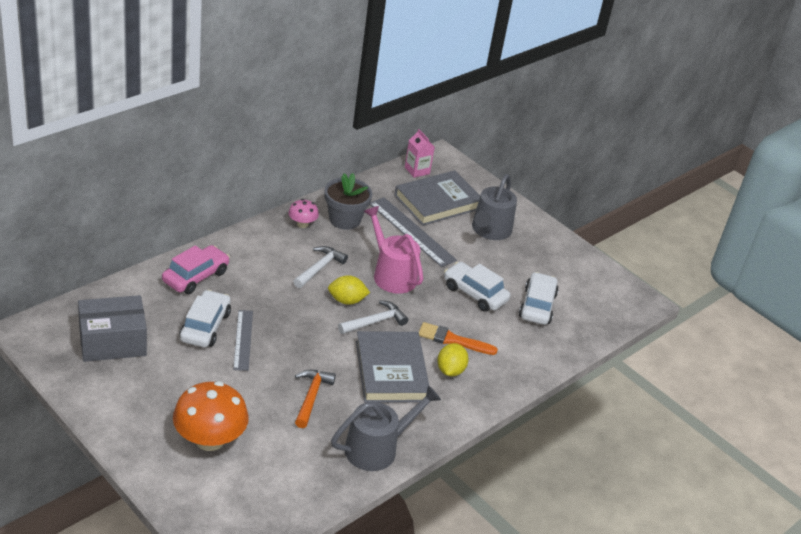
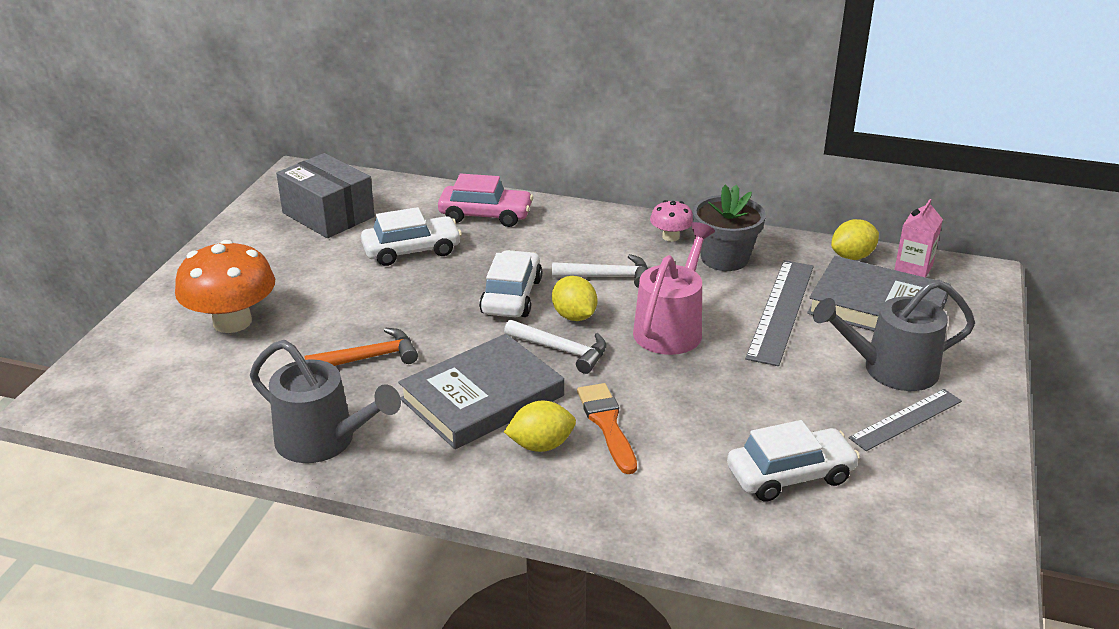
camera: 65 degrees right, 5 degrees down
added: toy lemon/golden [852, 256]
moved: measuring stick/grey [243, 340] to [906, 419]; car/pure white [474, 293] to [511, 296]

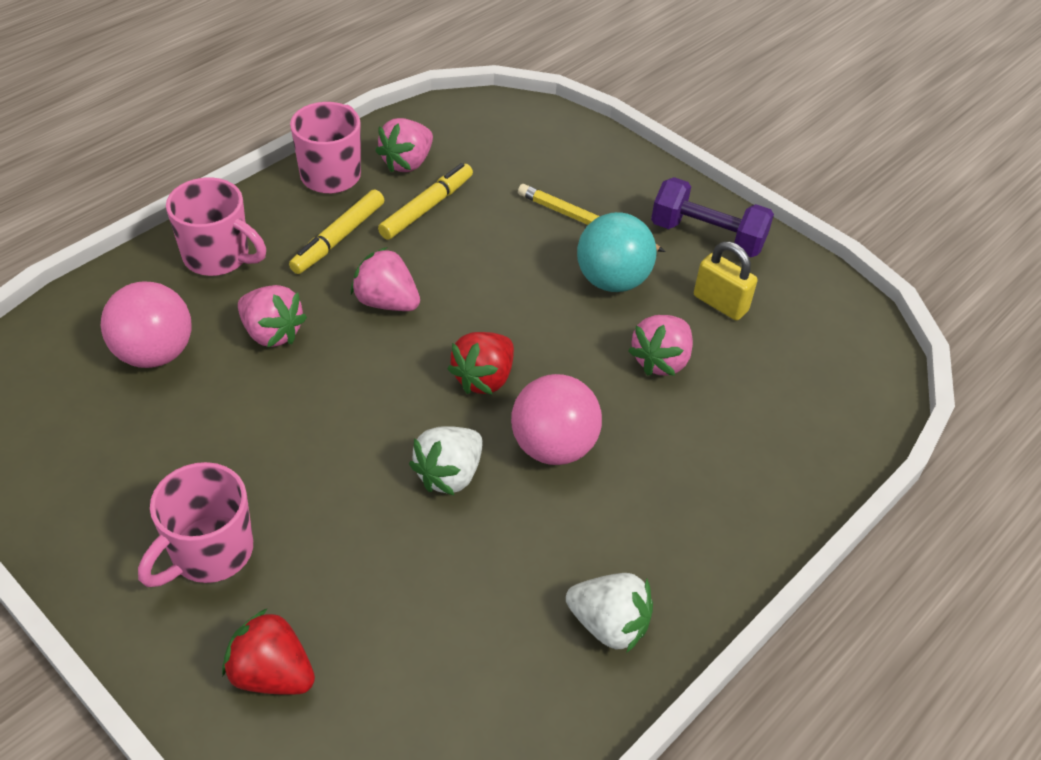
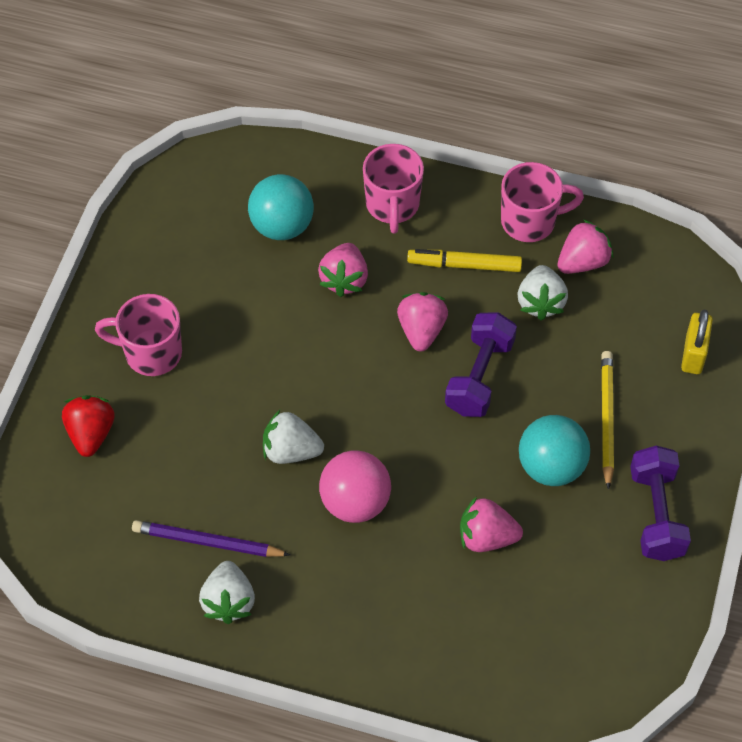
camera: 65 degrees right, 10 degrees up
removed: strawberry/crimson [484, 378]
added: wooden pencil/violet [207, 542]; hand weight/violet [479, 376]
moved: small lock/golden [720, 303] to [693, 354]
replaced: marker/golden [427, 208] to strawberry/pure white [540, 302]
recoloured: play ball/pink [155, 353] to play ball/turquoise [282, 226]
turned: strawberry/pink [407, 163] = [582, 262] 135 degrees clockwise

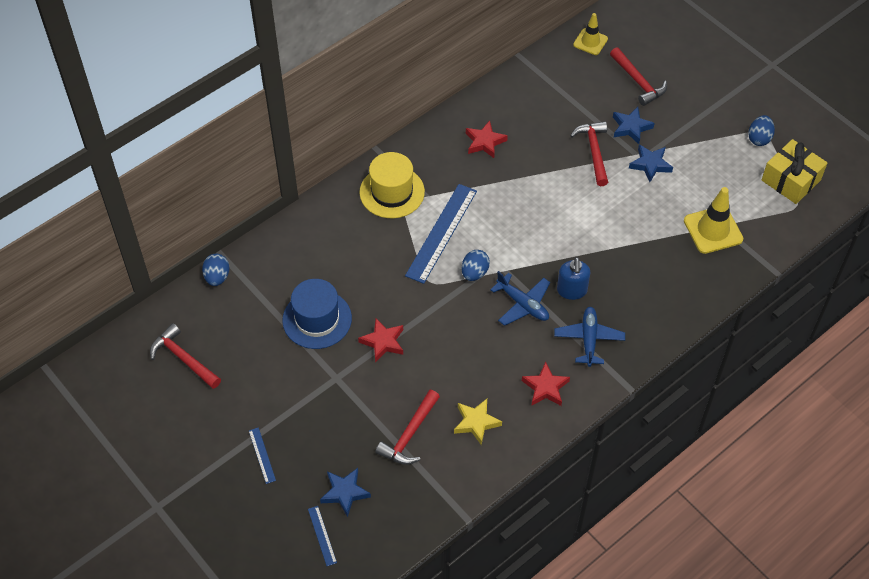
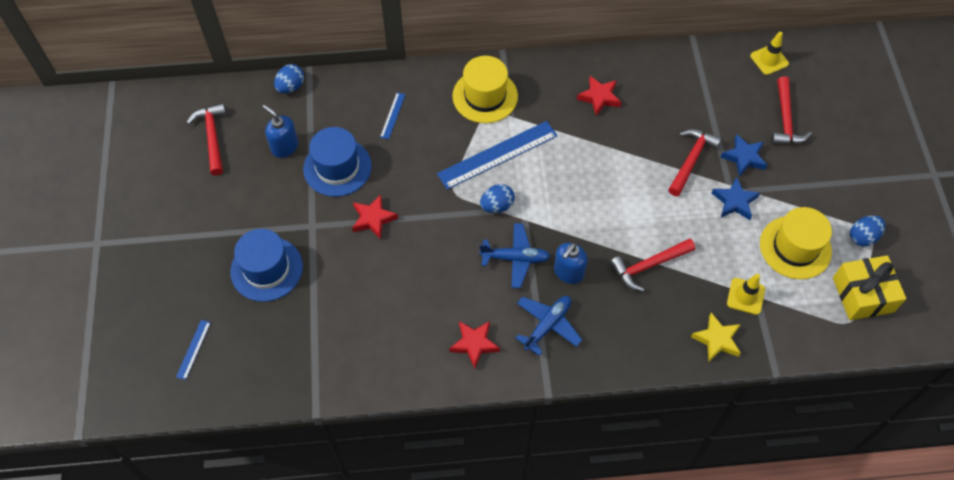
camera: 35 degrees right, 5 degrees up
removed: five-pointed star/royal blue [345, 492]
added: top hat/royal blue [266, 269]; pump bottle/royal blue [284, 147]; top hat/golden [795, 247]
moved: measuring stick/royal blue [262, 455] to [392, 115]; carpenter's hammer/crimson [409, 435] to [648, 266]; five-pointed star/golden [476, 422] to [717, 339]
turned: aeroplane/royal blue [523, 304] = [515, 258] 75 degrees counterclockwise
resized: traffic cone/golden [713, 230] = [745, 296] x0.64

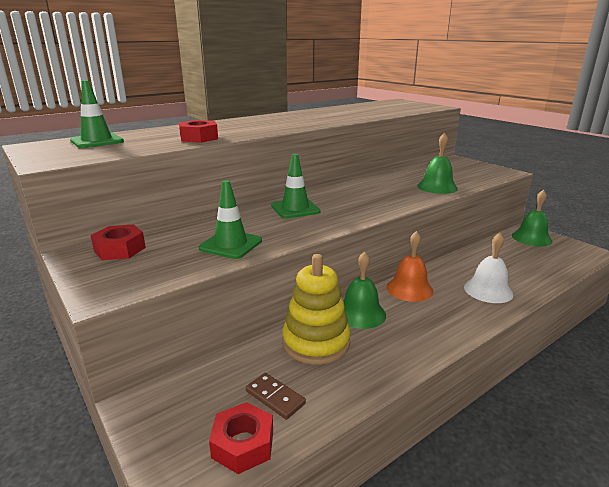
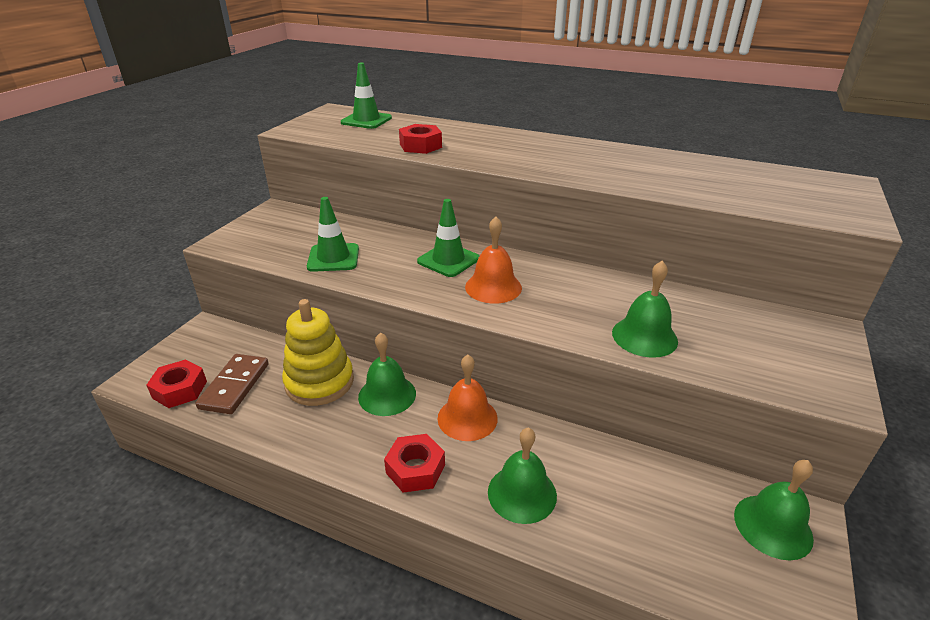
camera: 60 degrees right, 10 degrees up
added: school bell/orange-coloured [493, 287]
moved: nut/crimson [120, 249] to [415, 469]
recoloured: school bell/pure white [488, 290] to school bell/green [522, 493]
resized: domino piece/dark brown [275, 397] = [234, 386] x1.52

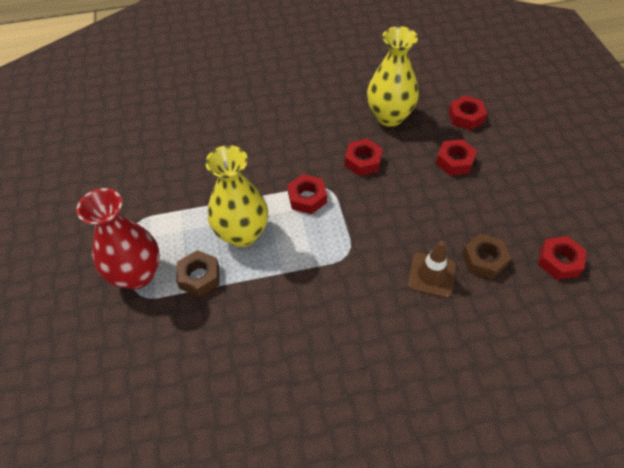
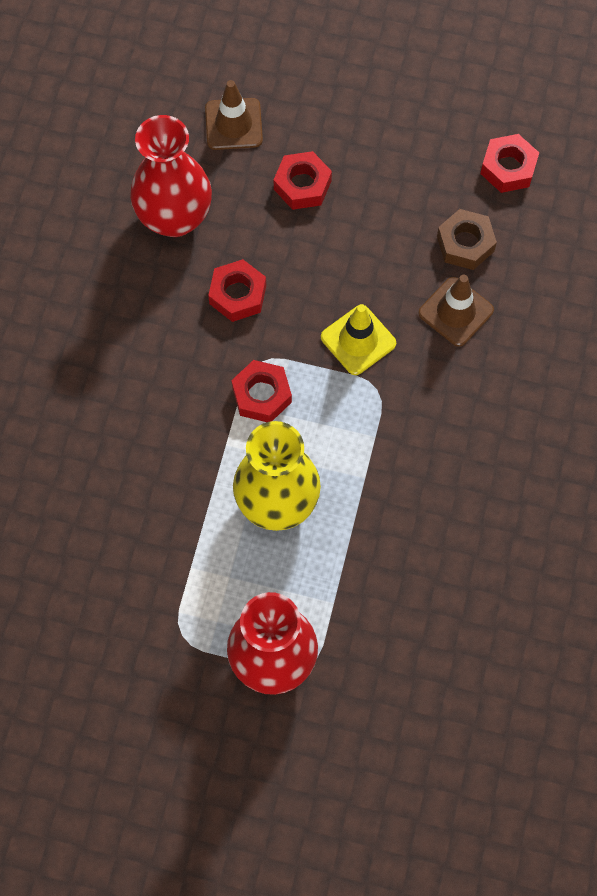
camera: 65 degrees left, 15 degrees up
removed: nut/dark brown [199, 277]
added: traffic cone/golden [358, 340]
replaced: nut/crimson [466, 117] to traffic cone/dark brown [233, 124]
recoloured: tall vase/golden [389, 116] to tall vase/crimson [175, 217]

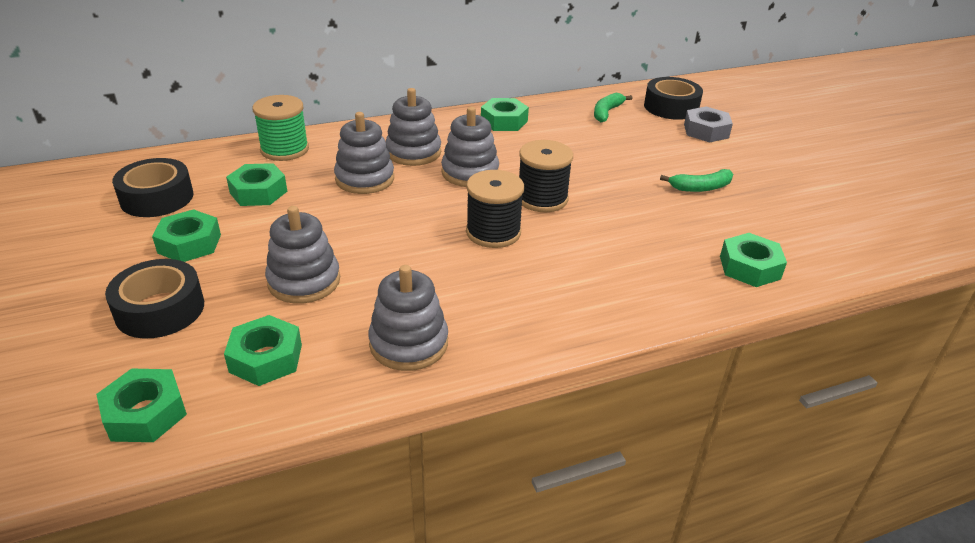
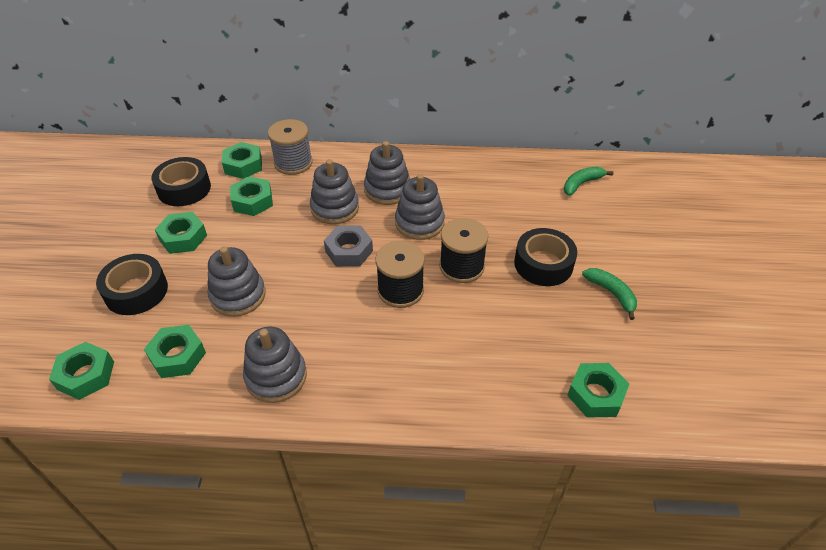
camera: 25 degrees right, 10 degrees up
moved: nut/green [504, 121] to [243, 165]; tape/ebony [671, 107] to [543, 264]; nut/grey [706, 131] to [349, 251]
recoloured: bobbin/green [284, 149] to bobbin/grey [293, 163]
turned: toy banana/green [700, 188] = [612, 293] 135 degrees counterclockwise

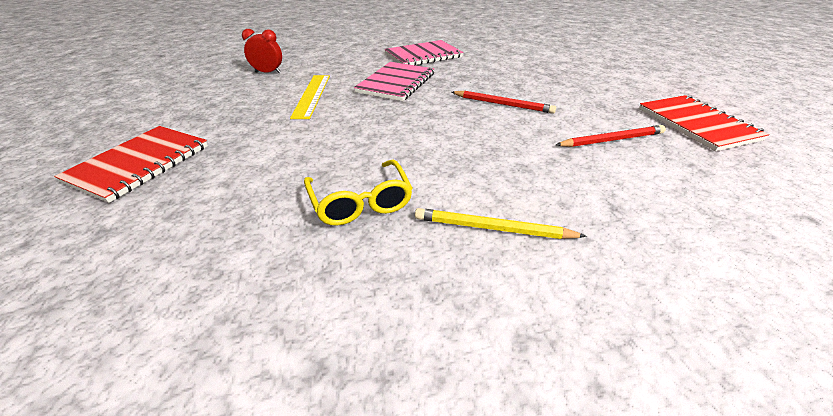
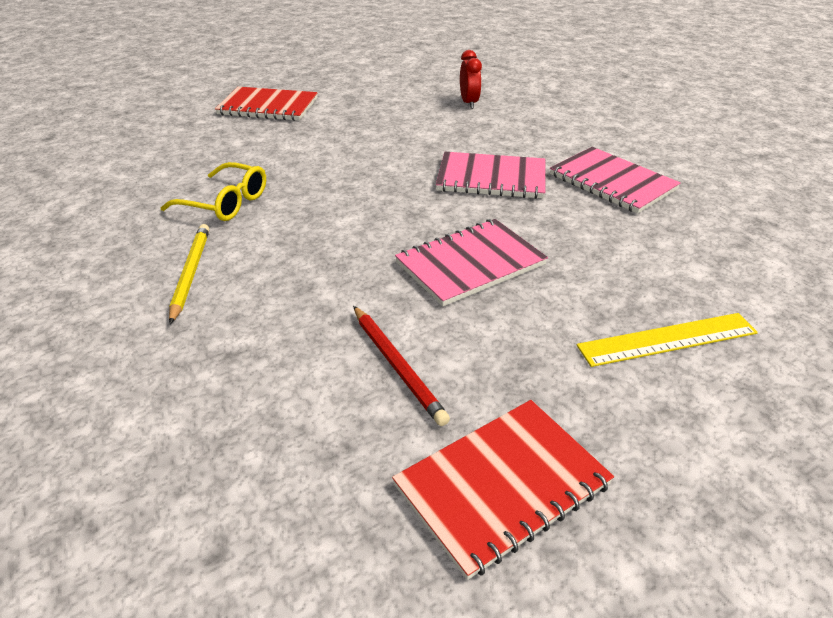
camera: 75 degrees right, 0 degrees up
moved: measuring stick/golden [311, 95] to [667, 339]
replaced: wooden pencil/crimson [502, 104] to notepad/pink [470, 264]
turned: glasses/golden [360, 202] = [226, 203] 120 degrees counterclockwise

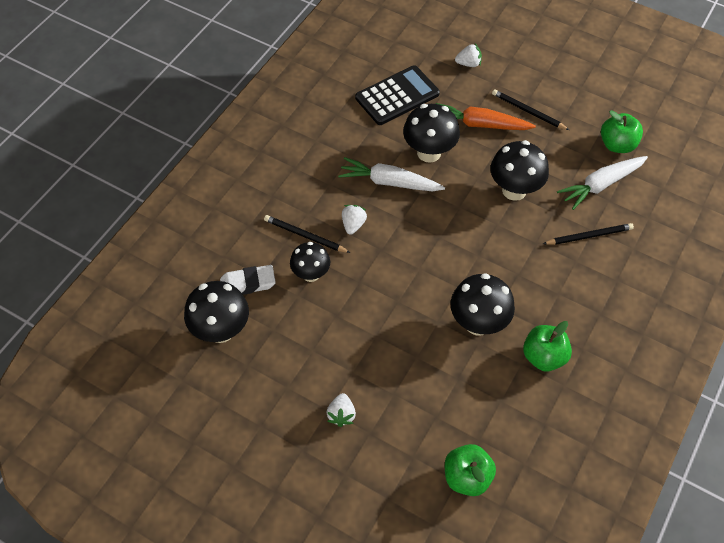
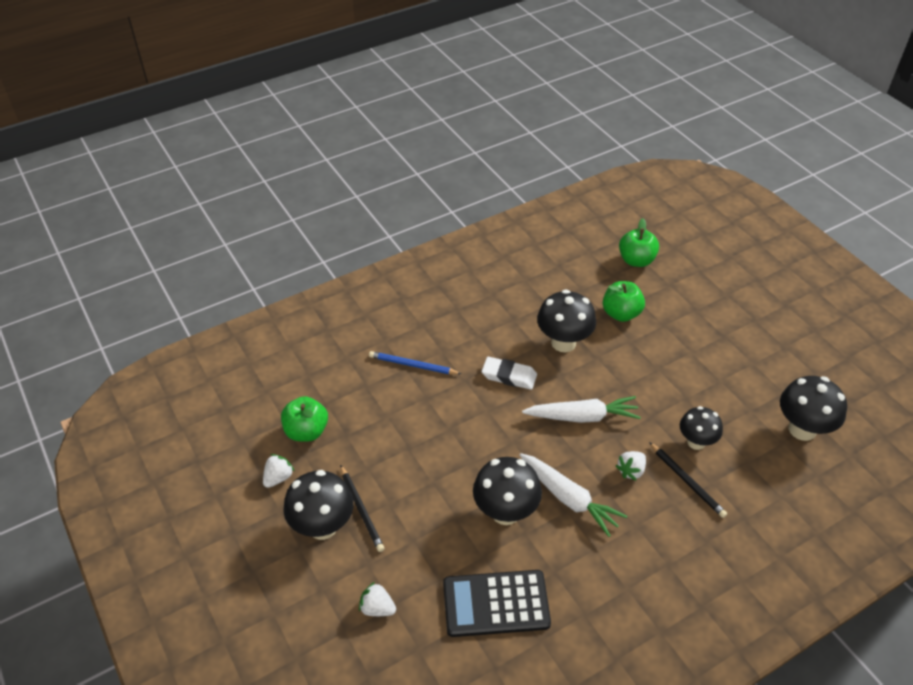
camera: 150 degrees left, 10 degrees down
removed: toy carrot/orange-coloured [480, 124]
moved: eraser/pure white [248, 283] to [509, 376]; strawberry/pure white [341, 415] to [278, 478]; mushroom/ebony [514, 190] to [323, 526]; apple fruit/green [543, 357] to [621, 313]; toy carrot/pure white [600, 185] to [583, 416]
recoloured: wooden pencil/ebony [589, 236] to wooden pencil/royal blue [413, 365]

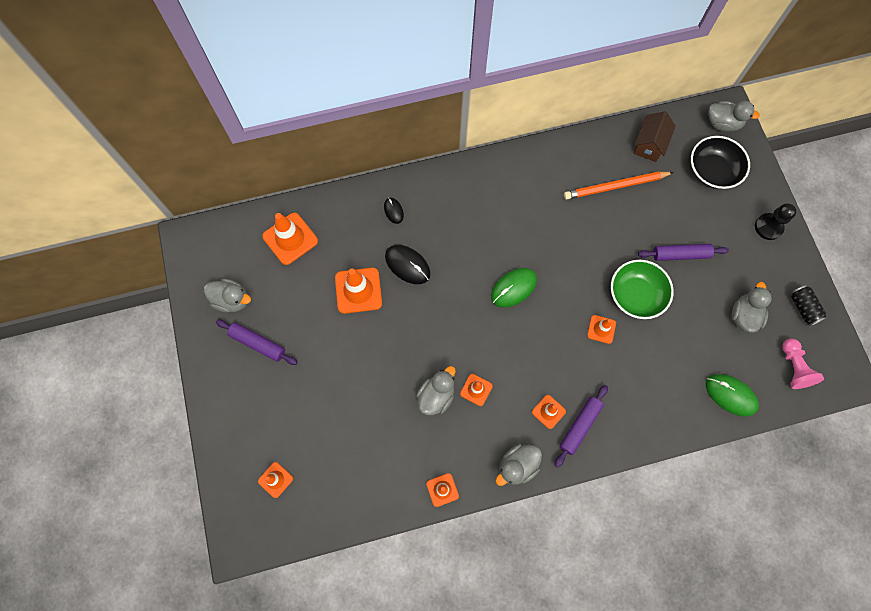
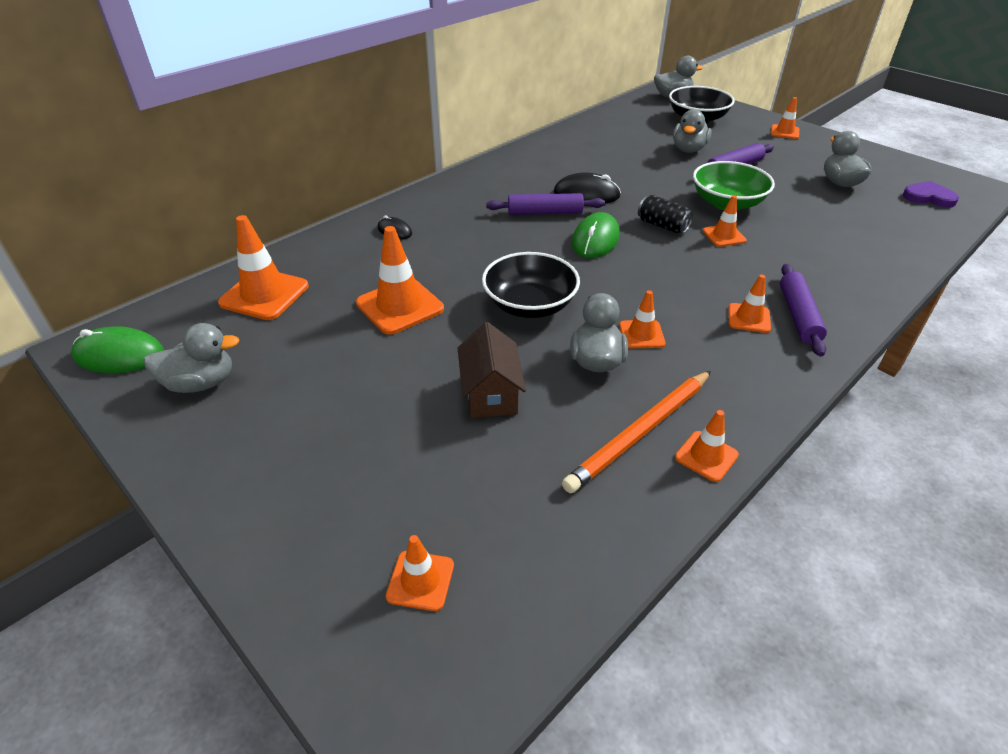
camera: 30 degrees left, 30 degrees down
added: bowl/ebony [530, 305]
moved: rolling pin/violet [258, 343] to [545, 212]; PC mouse/ebony [407, 265] to [586, 194]; duck/grey [517, 466] to [688, 149]; wooden pencil/orange-coloured [615, 186] to [640, 433]; house/dark brown [649, 144] to [491, 393]; PC mouse/green [730, 395] to [119, 355]; can/ebony [803, 308] to [662, 226]
replaced: pawn/ebony [768, 227] to traffic cone/orange-coloured [784, 132]; pawn/pink [793, 367] to heart shape/violet [928, 197]

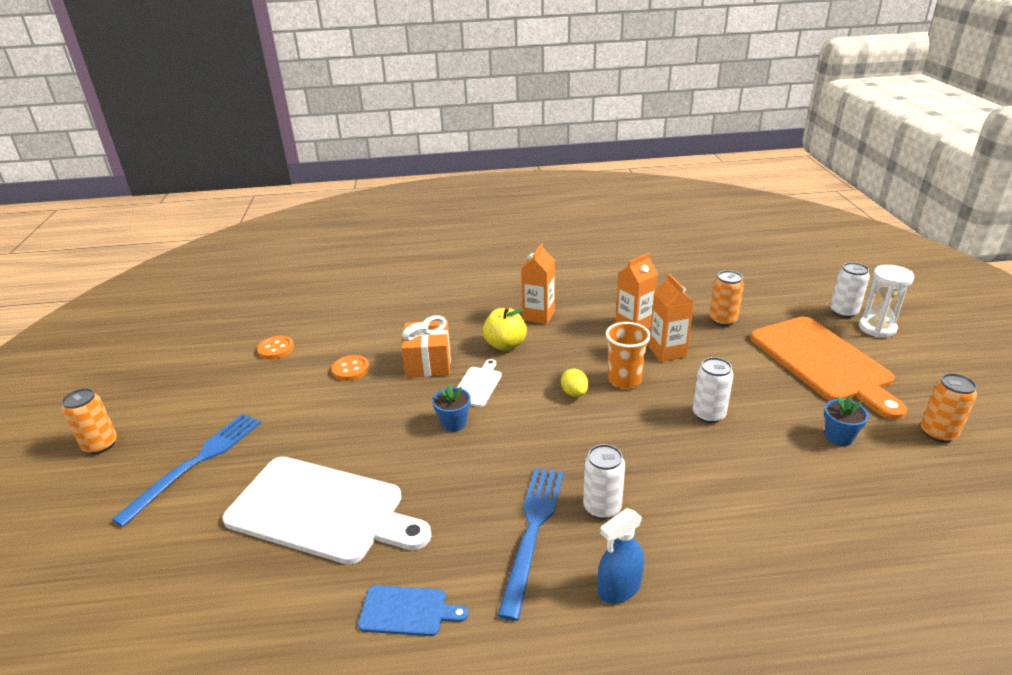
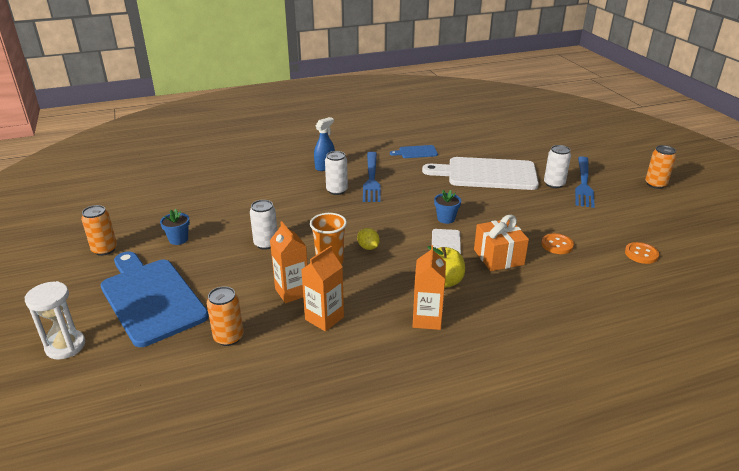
camera: 165 degrees right, 0 degrees up
moved: can/pure white [843, 312] to [554, 184]
recoloured: chopping board/orange-coloured [823, 362] to chopping board/royal blue [151, 298]

